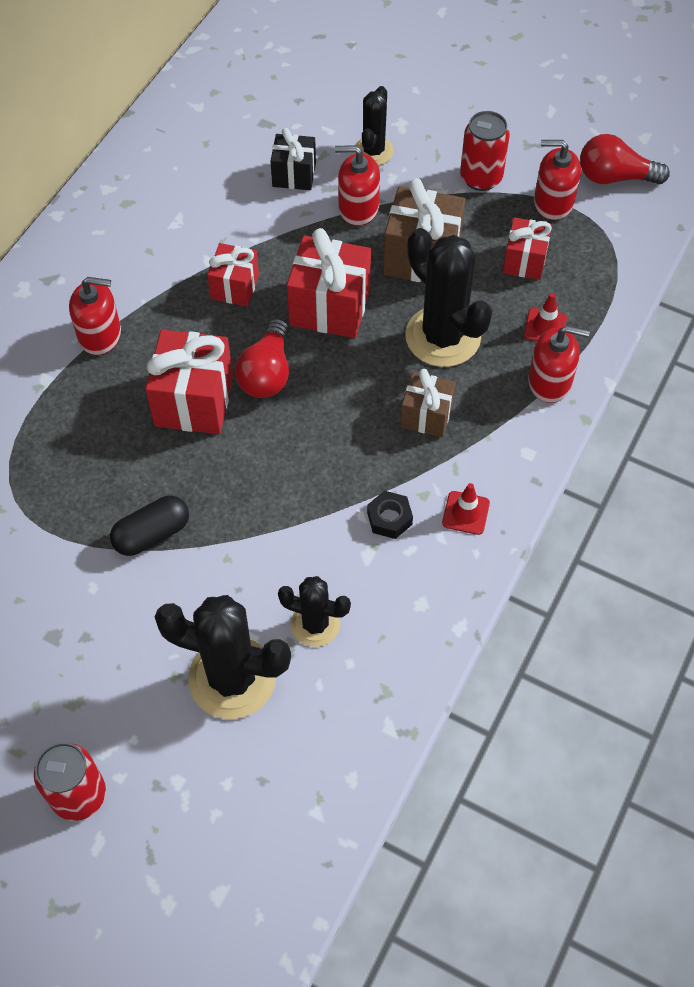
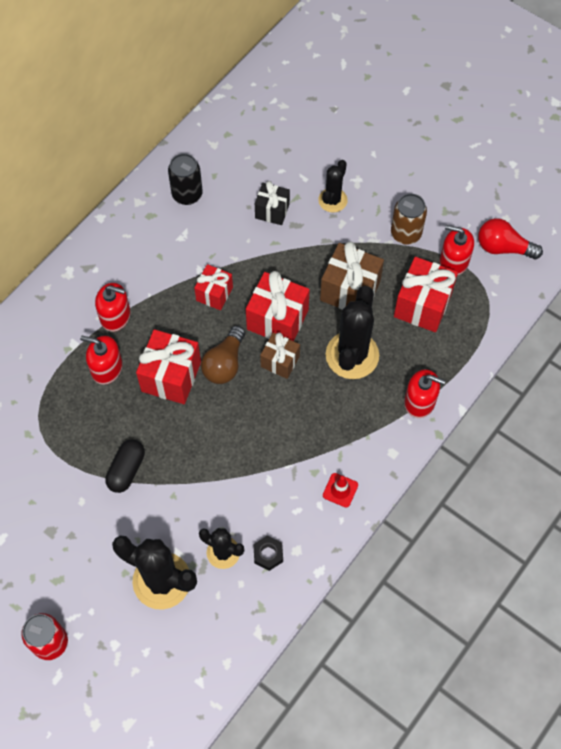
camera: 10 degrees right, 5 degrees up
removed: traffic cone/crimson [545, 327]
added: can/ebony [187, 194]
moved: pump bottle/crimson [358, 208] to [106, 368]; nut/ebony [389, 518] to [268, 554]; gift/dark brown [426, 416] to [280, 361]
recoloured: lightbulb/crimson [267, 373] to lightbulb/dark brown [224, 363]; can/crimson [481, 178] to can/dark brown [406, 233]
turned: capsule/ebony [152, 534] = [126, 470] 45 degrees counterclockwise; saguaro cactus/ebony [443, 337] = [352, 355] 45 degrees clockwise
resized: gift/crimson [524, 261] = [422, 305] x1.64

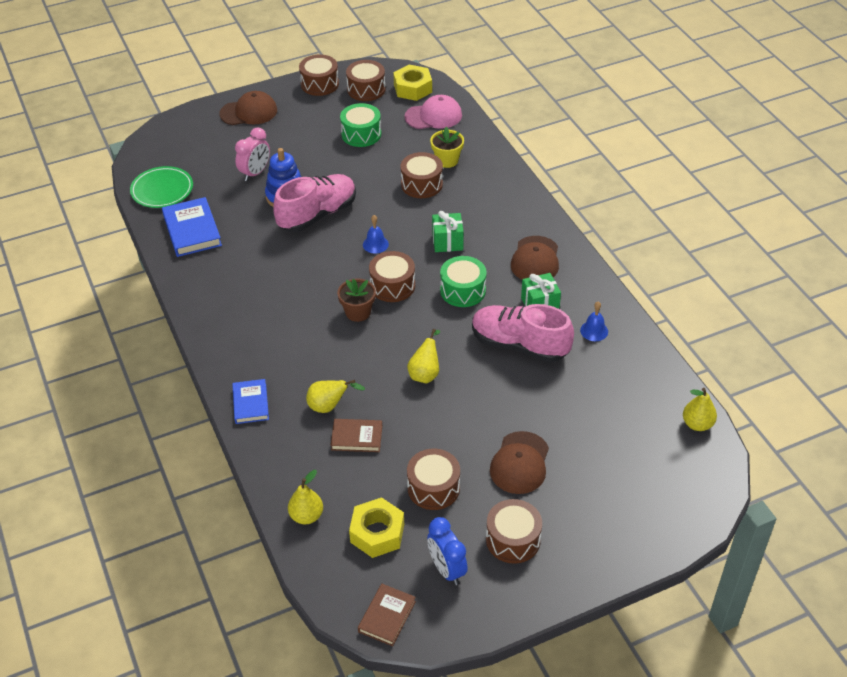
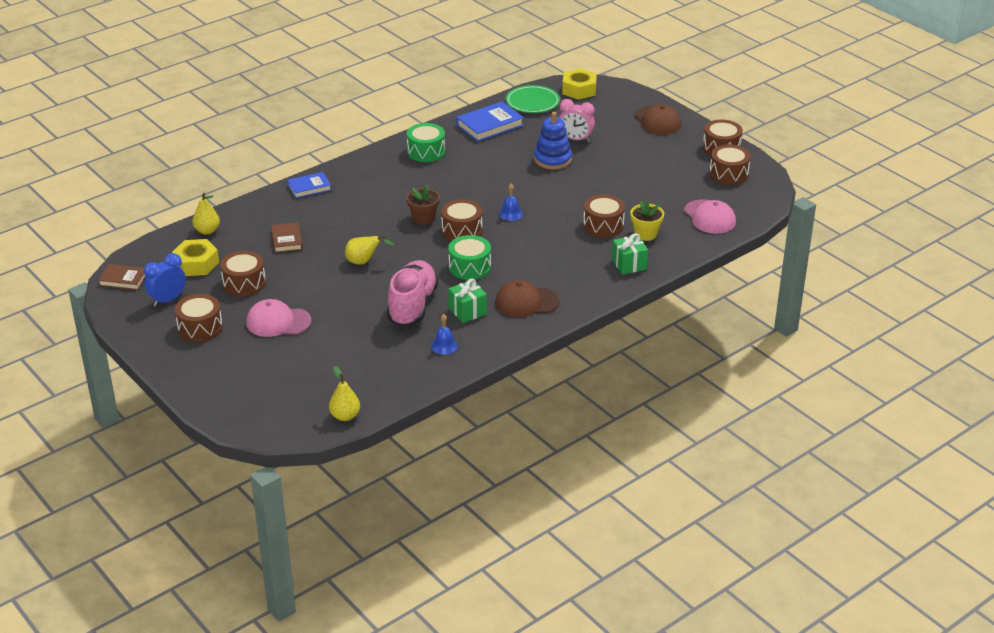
camera: 75 degrees right, 10 degrees down
removed: sneaker/pink [317, 214]; pear/golden [329, 406]
moved: drum/green [361, 134] to [426, 152]; nut/golden [413, 88] to [579, 90]; gift/green [447, 242] to [629, 264]
recoloured: cap/dark brown [520, 463] to cap/pink [278, 322]

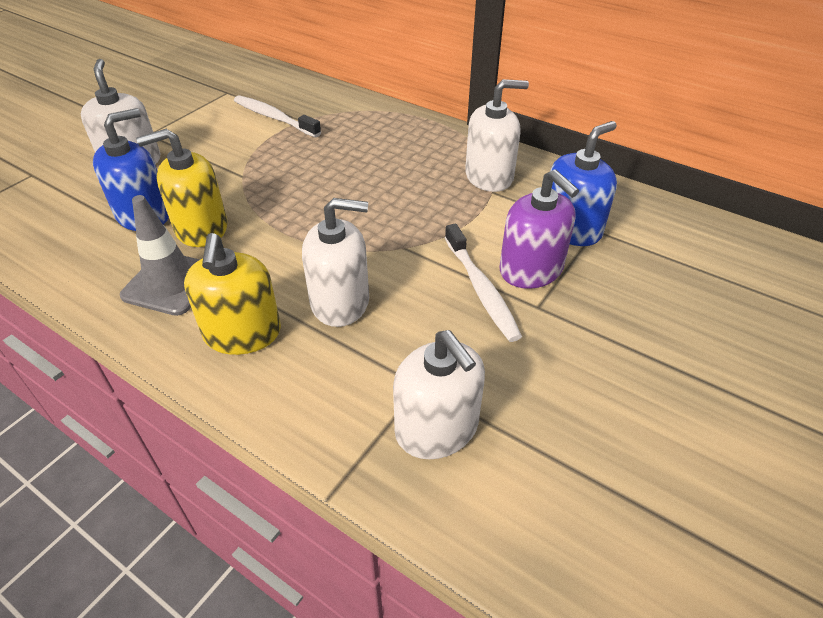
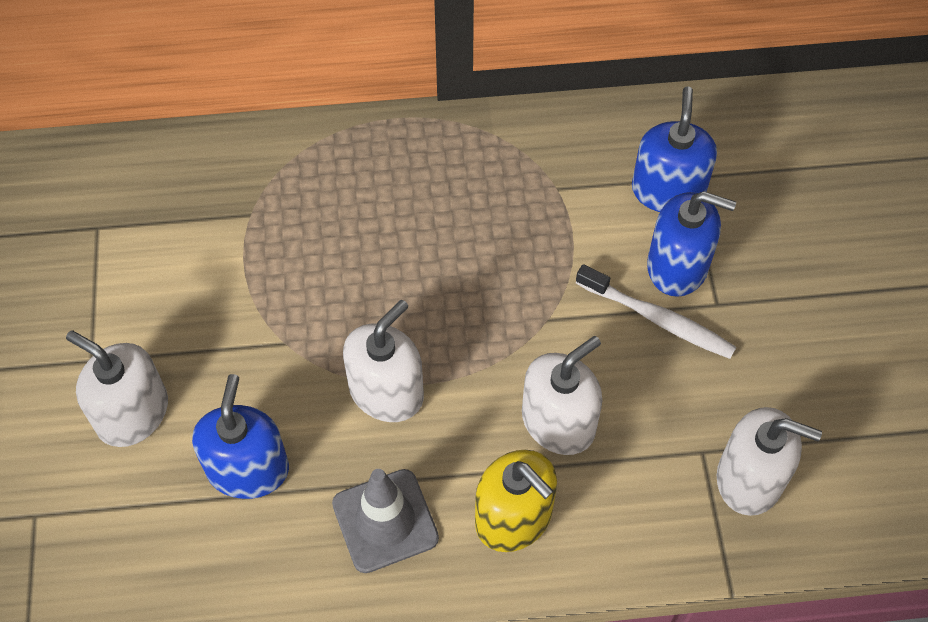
camera: 40 degrees left, 15 degrees up
removed: pump bottle/golden [201, 228]; dental brush/pure white [275, 118]
moved: pump bottle/pure white [489, 176] to [386, 392]
recoloured: pump bottle/violet [531, 270] to pump bottle/royal blue [677, 266]

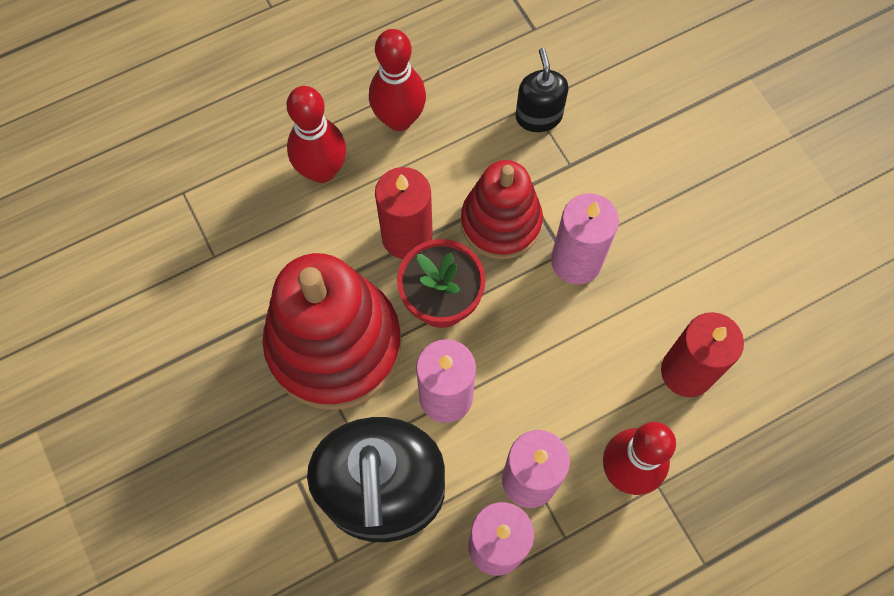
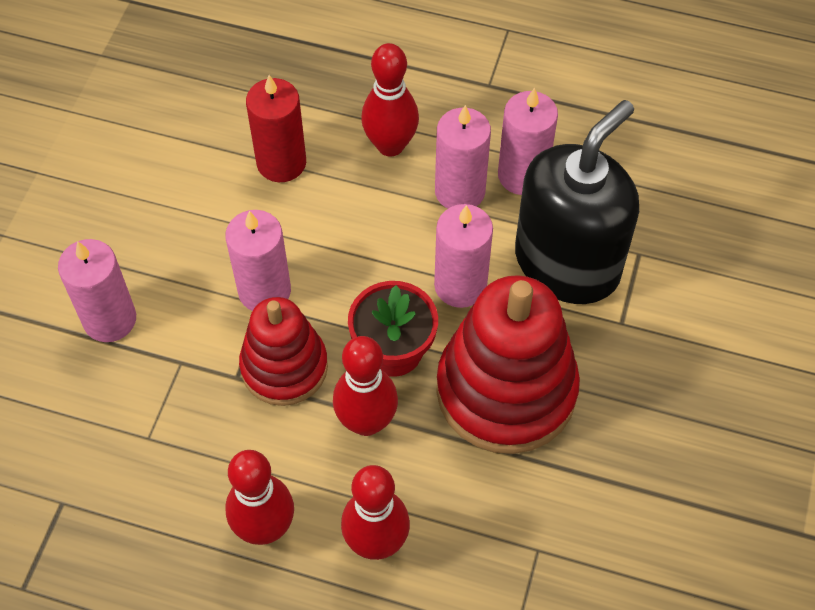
camera: 135 degrees left, 10 degrees down
removed: pump bottle/ebony [538, 116]
added: pillar candle/pink [110, 319]
replaced: pillar candle/crimson [407, 236] to skittle/crimson [366, 422]

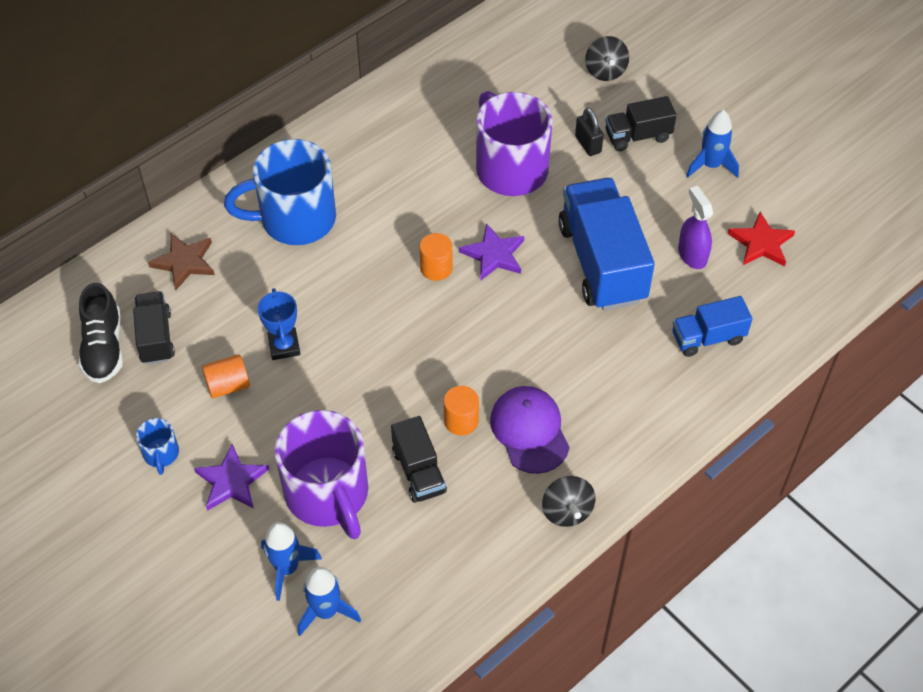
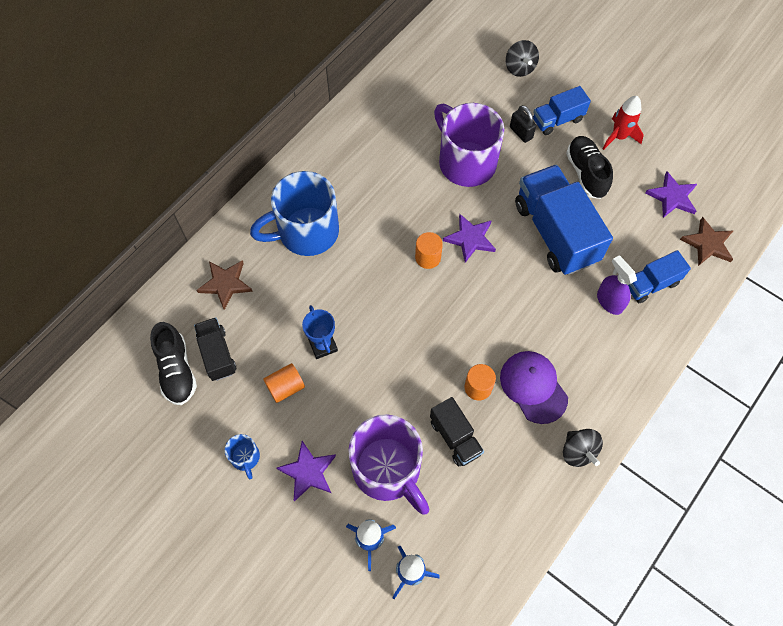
camera: 10 degrees left, 10 degrees up
added: sneaker/ebony [586, 173]; five-pointed star/dark brown [708, 244]
moved: spray cleaner/violet [692, 255] to [609, 301]
recoloured: truck/ebony [637, 136] to truck/royal blue [557, 120]; rocket/royal blue [711, 165] to rocket/crimson [619, 137]; five-pointed star/crimson [761, 243] to five-pointed star/violet [672, 197]

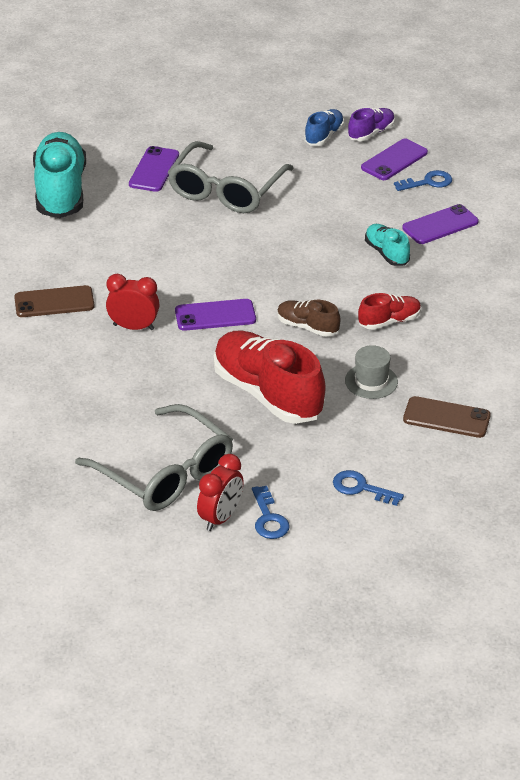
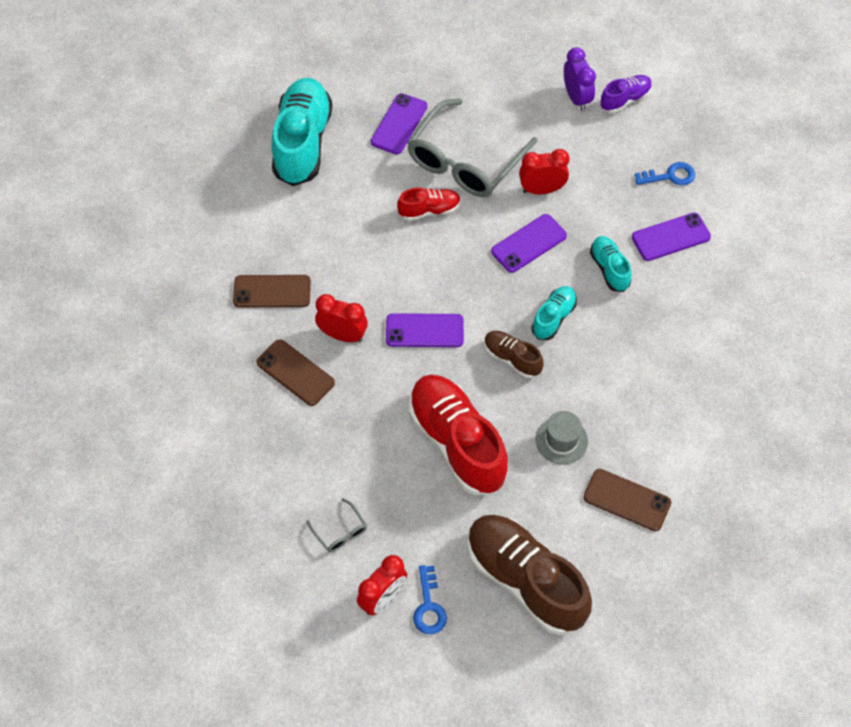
camera: 10 degrees right, 20 degrees up
added: smartphone/dark brown [295, 373]; bedside clock/crimson [541, 190]; sneaker/turquoise [553, 318]
moved: sneaker/crimson [389, 321] to [429, 210]; smartphone/violet [394, 160] to [529, 243]
replaced: sneaker/royal blue [324, 136] to bedside clock/violet [576, 98]; key/royal blue [361, 488] to sneaker/dark brown [525, 580]
resized: glasses/grey [164, 472] = [340, 531] x0.40

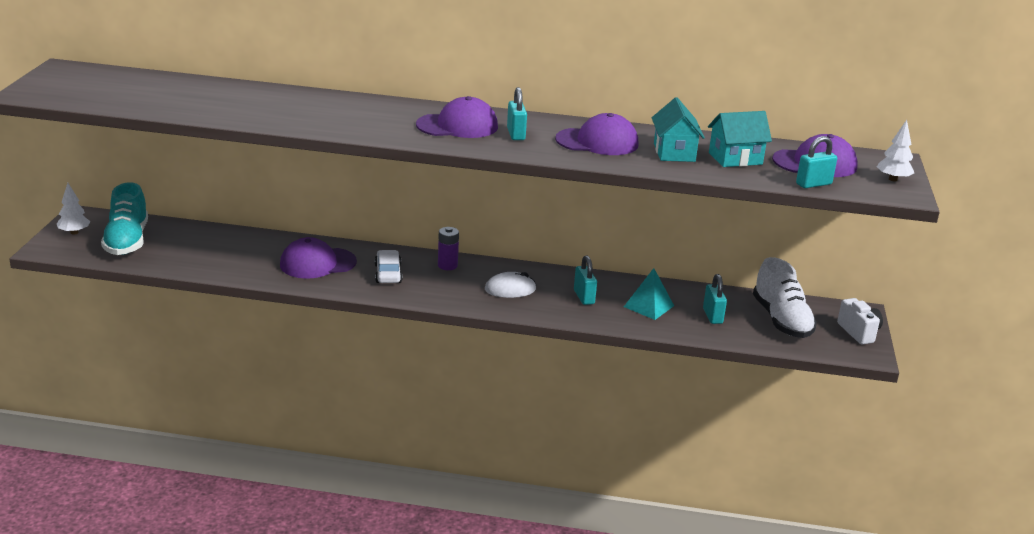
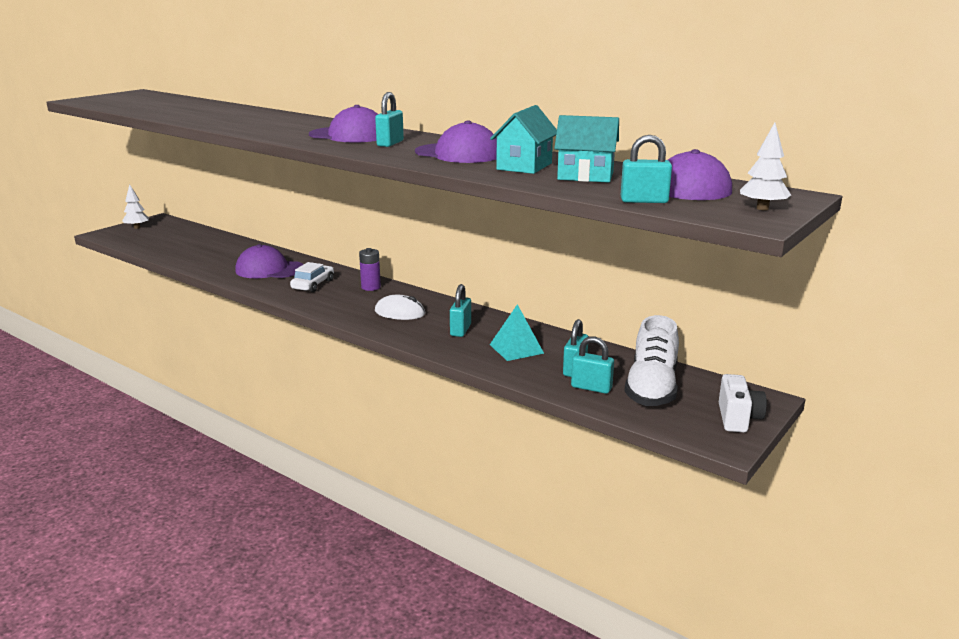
camera: 30 degrees right, 5 degrees down
removed: sneaker/turquoise [127, 241]
added: small lock/turquoise [591, 388]

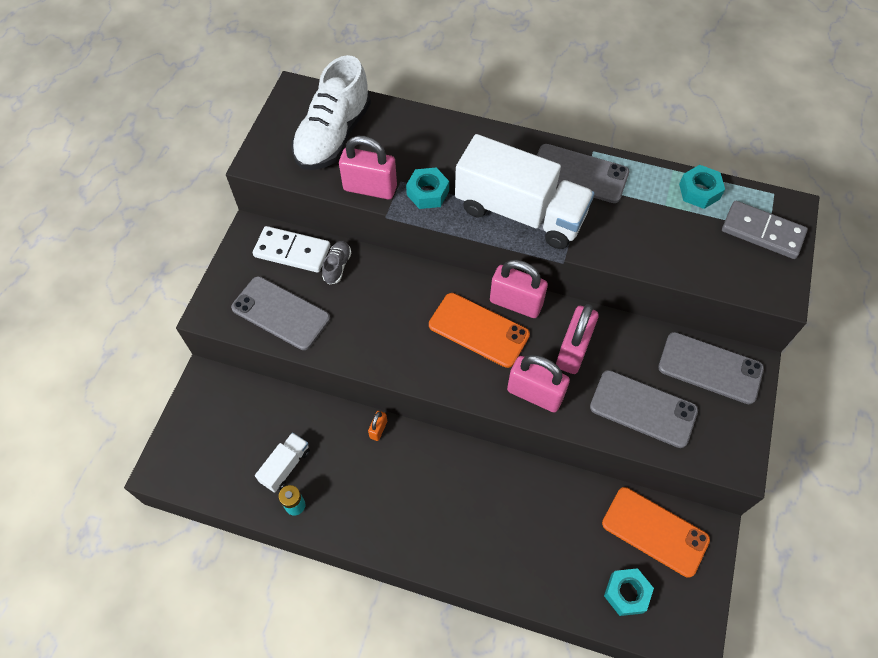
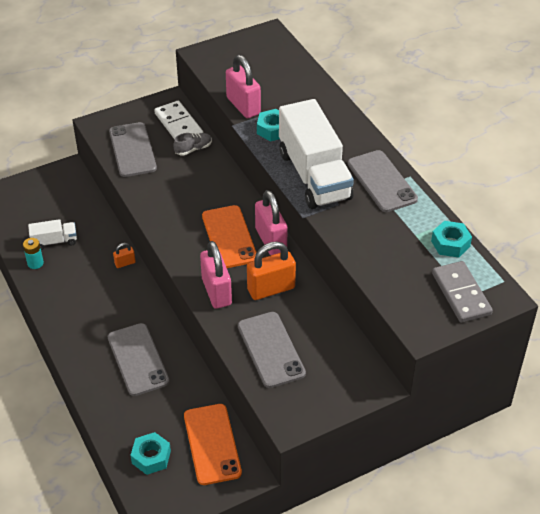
camera: 45 degrees right, 15 degrees down
removed: sneaker/pure white [333, 136]
moved: smartphone/grey [710, 368] to [138, 359]
recoloured: small lock/pink [573, 350] to small lock/orange-coloured [271, 289]

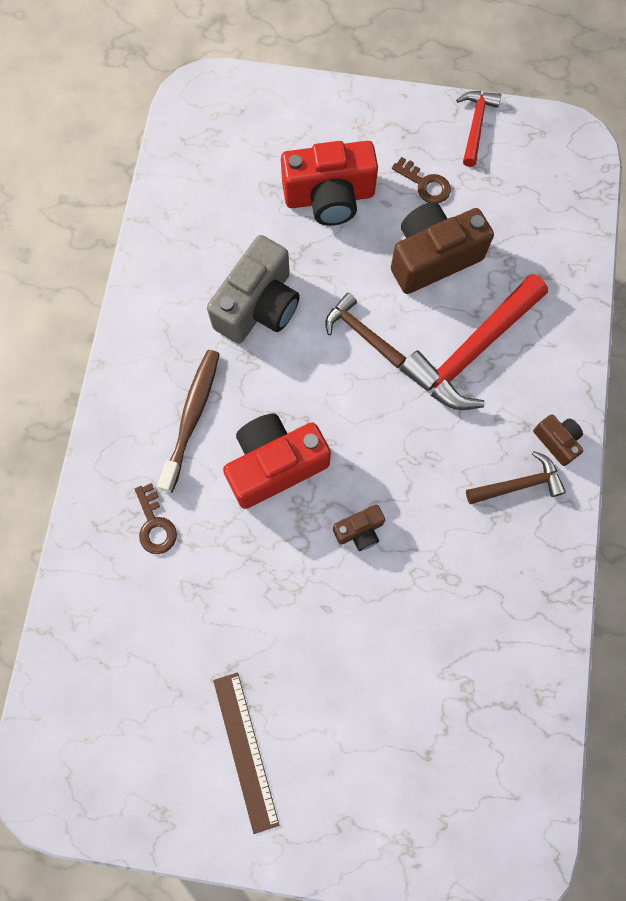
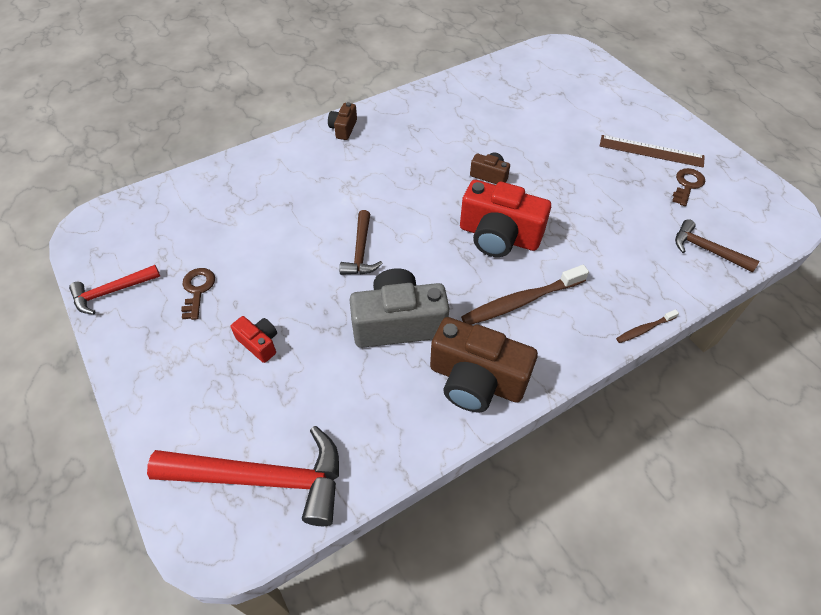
camera: 130 degrees left, 20 degrees down
added: dental brush/dark brown [644, 329]
moved: key/dark brown [155, 525] to [687, 185]; camera/dark brown [432, 258] to [476, 380]; carpenter's hammer/crimson [472, 351] to [264, 478]; carpenter's hammer/dark brown [519, 484] to [706, 250]
turned: measuring stick/dark brown [245, 751] = [651, 151] 75 degrees clockwise
resized: camera/crimson [329, 197] = [259, 343] x0.49

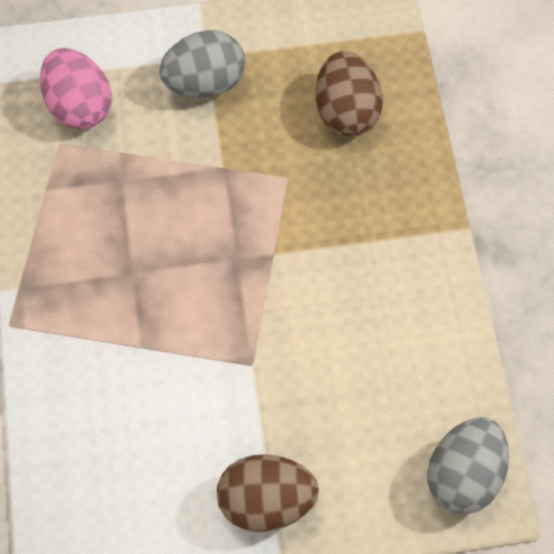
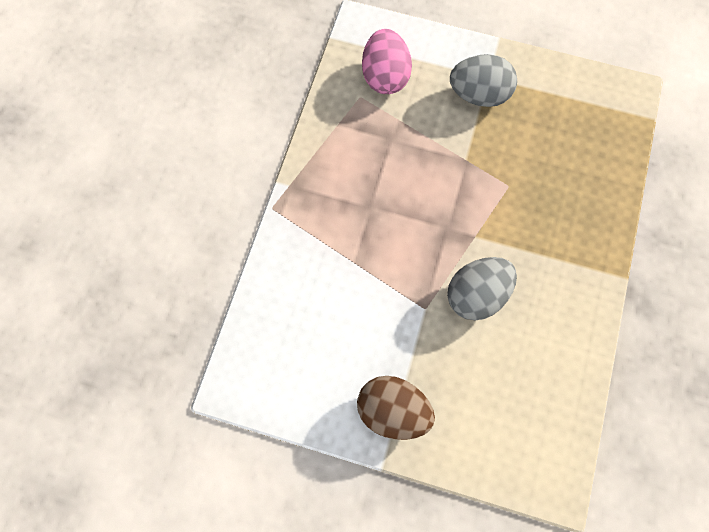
camera: 25 degrees right, 5 degrees up
removed: egg shape/dark brown [346, 111]
moved: egg shape/grey [463, 475] to [476, 295]

